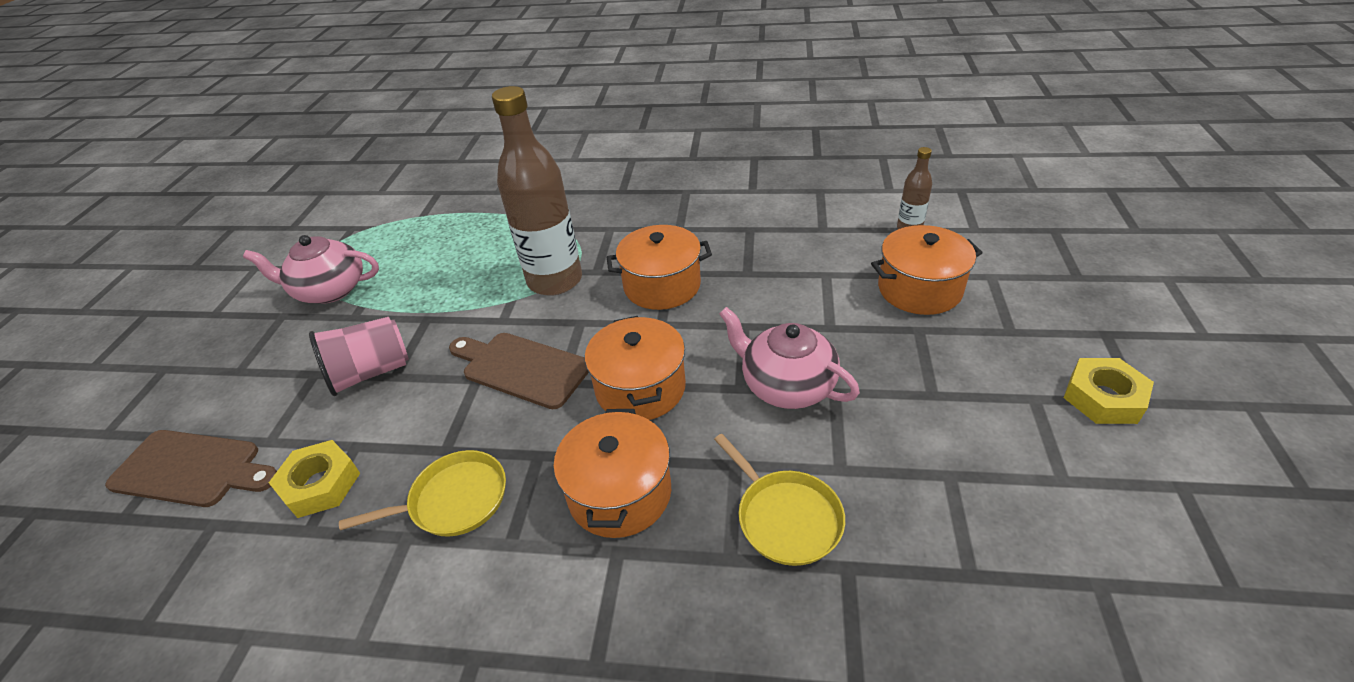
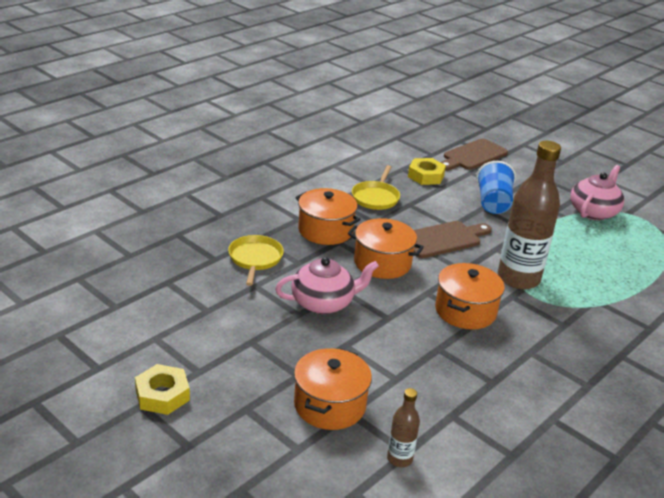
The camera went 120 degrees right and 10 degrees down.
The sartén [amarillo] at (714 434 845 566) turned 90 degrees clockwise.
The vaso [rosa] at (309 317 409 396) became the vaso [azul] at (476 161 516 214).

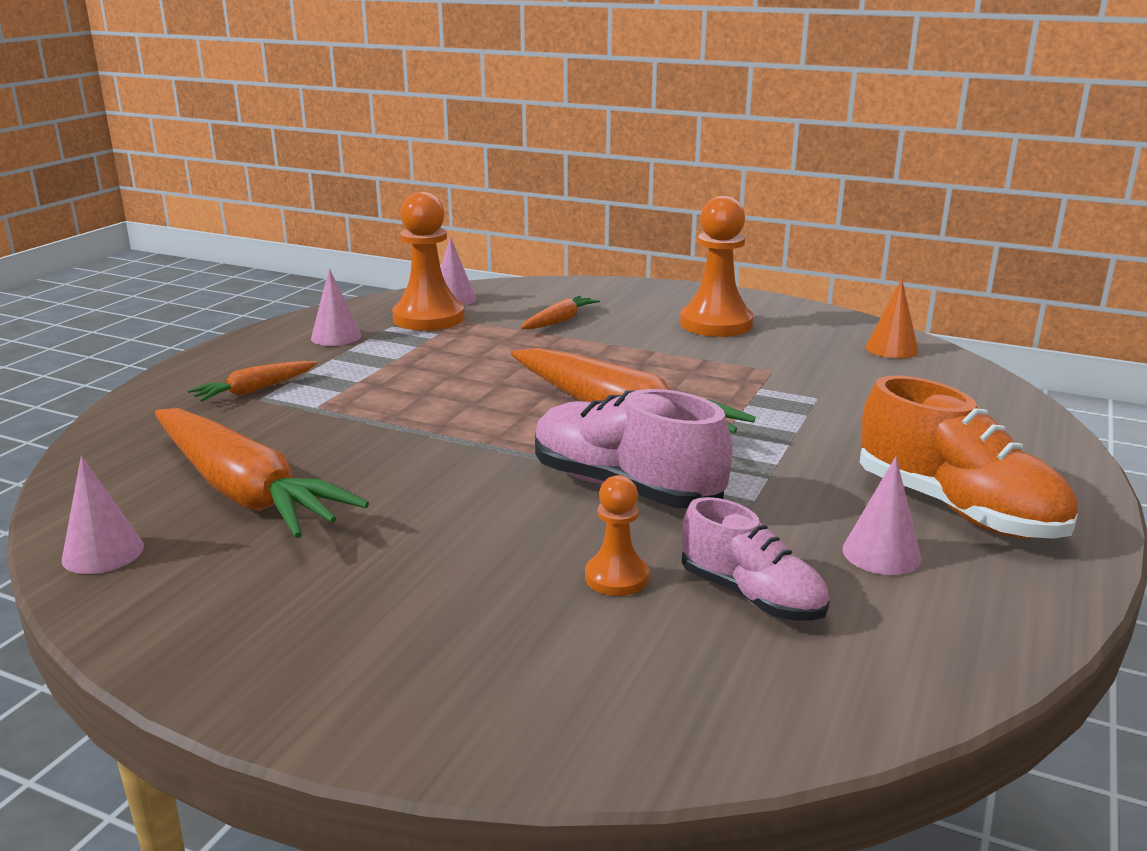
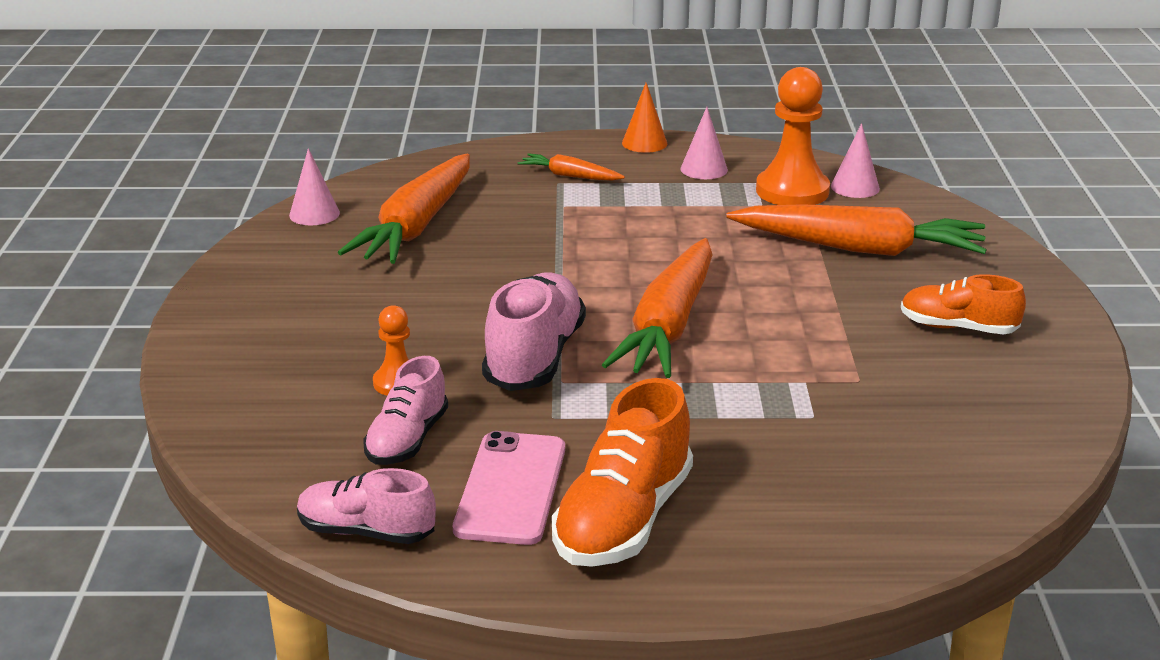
The camera went 65 degrees right and 5 degrees up.
The zapato [rosa] at (297 468 436 544) appeared.
The cono [rosa] at (842 457 921 575) was replaced by the móvil [rosa] at (453 431 565 545).
The cono [naranja] moved from (866 279 919 358) to (622 83 667 153).
The zanahoria [naranja] at (521 296 600 330) changed to 2.09 times the size.
The peón [naranja] at (680 196 753 337) was replaced by the zapato [naranja] at (901 274 1026 335).

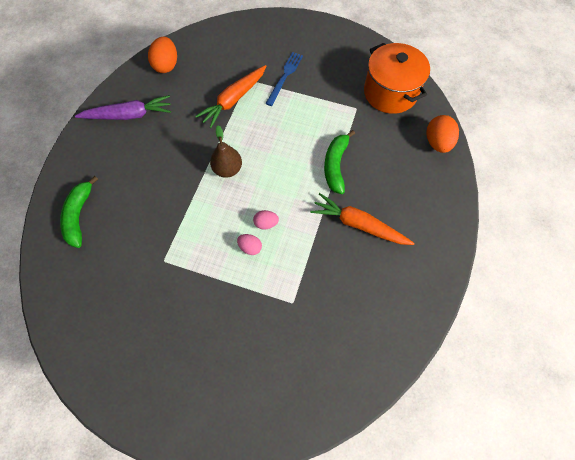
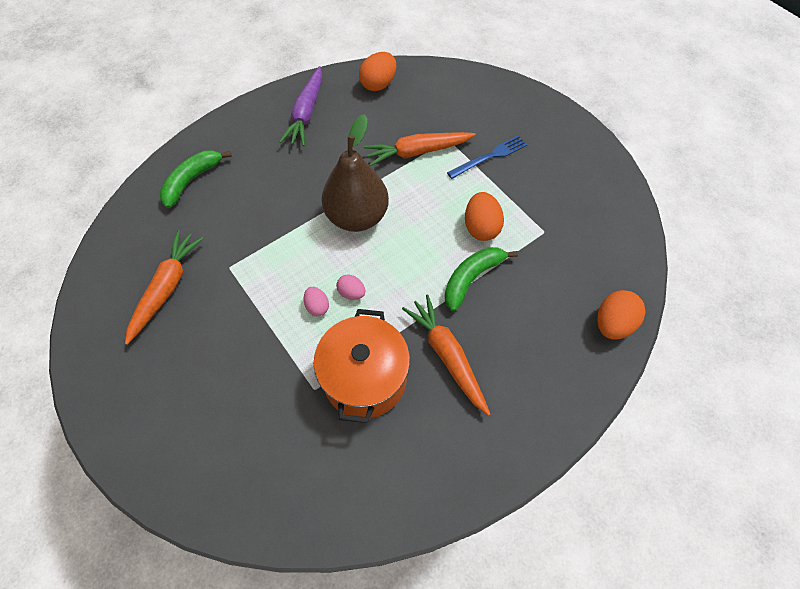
The camera went 35 degrees right and 5 degrees down.
The zanahoria [naranja] at (125 230 203 345) appeared.
The zanahoria [morado] at (75 95 171 120) turned 75 degrees clockwise.
The olla [naranja] moved from (364 43 430 114) to (314 309 410 423).
The pera [marrón] at (210 126 242 178) changed to 1.72 times the size.
The huevo [naranja] at (465 192 504 241) appeared.

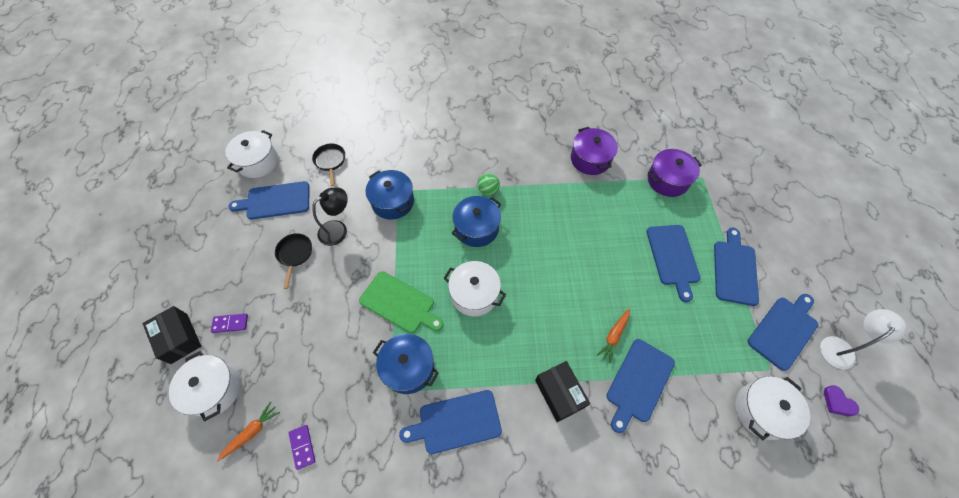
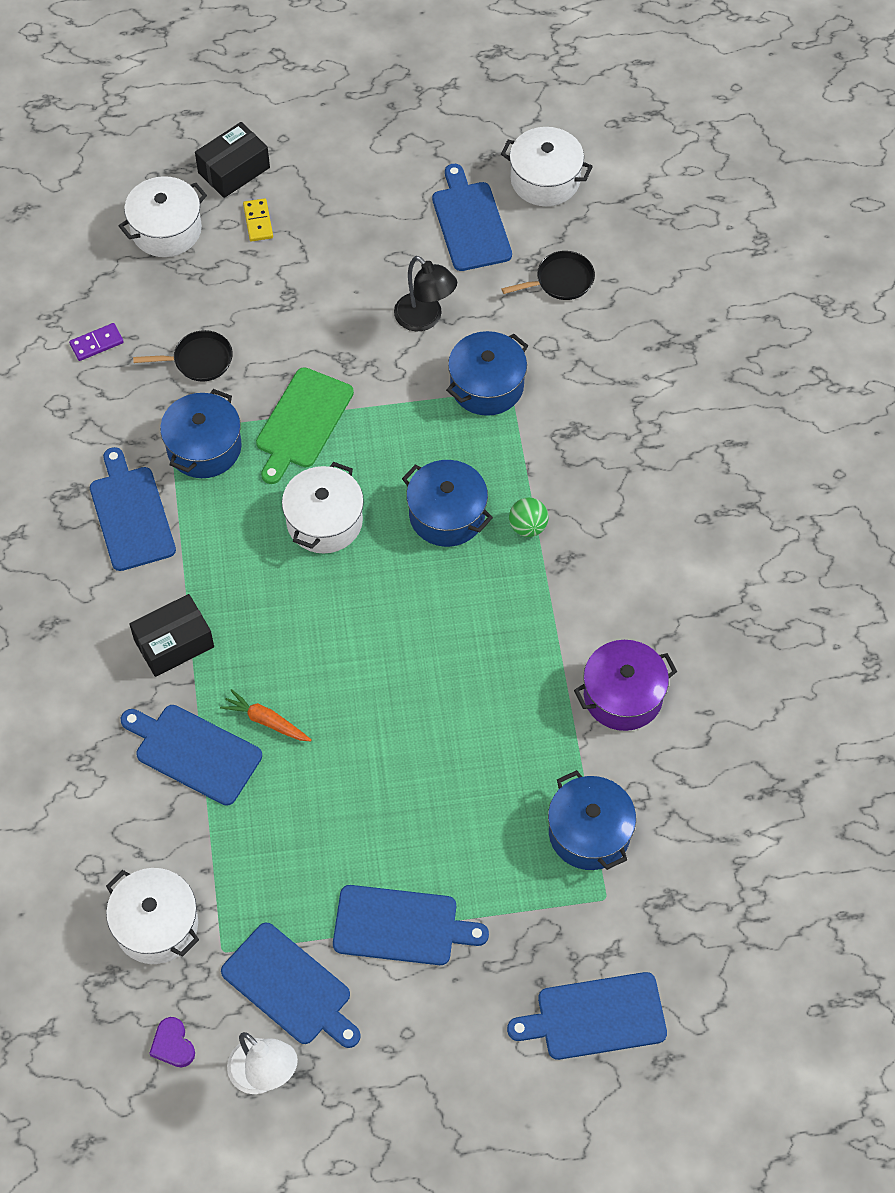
The camera went 85 degrees right and 0 degrees up.
The sartén [negro] moved from (275 233 312 289) to (133 330 233 382).
The corazón [morado] at (824 385 859 416) turned 75 degrees counterclockwise.
The ficha de dominó [morado] at (211 313 248 333) became the ficha de dominó [amarillo] at (243 198 273 242).
The tabla de cortar [azul] moved from (647 225 701 302) to (507 972 667 1060).
The olla [morado] at (648 149 702 197) became the olla [azul] at (548 770 636 870).
The zanahoria [naranja] at (217 402 280 462) disappeared.

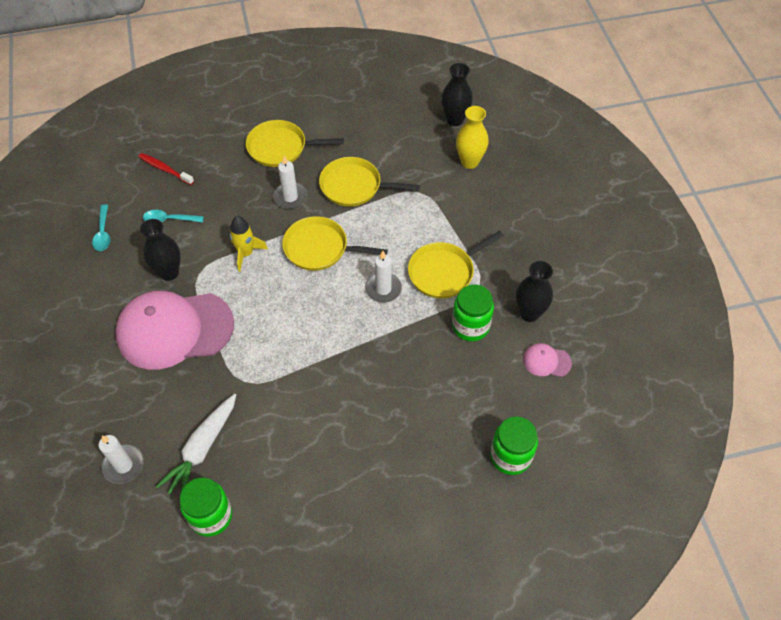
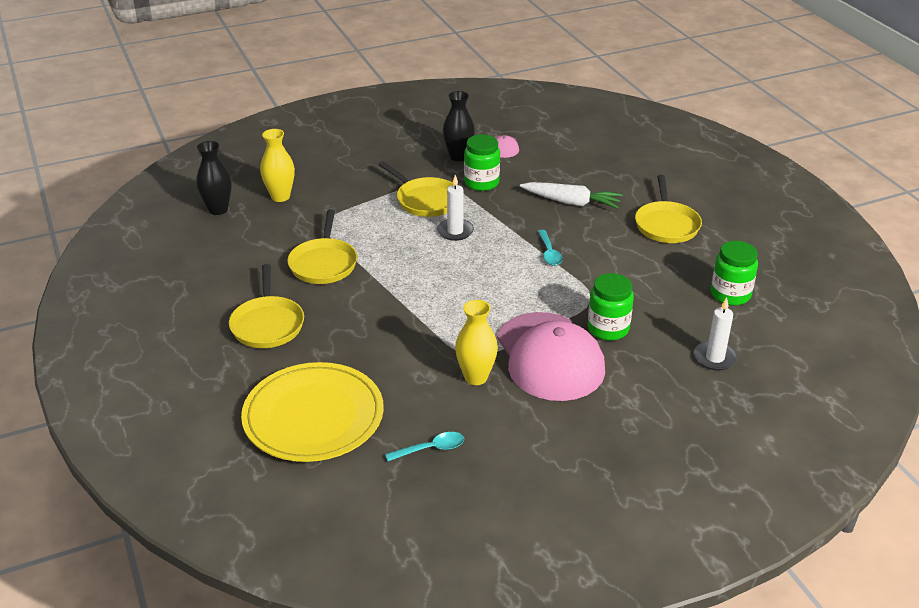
The camera went 100 degrees left and 20 degrees down.
The cepillo de dientes [rojo] at (139 153 194 185) was replaced by the plato [amarillo] at (241 362 384 462).
The florero [negro] at (140 219 181 281) became the florero [amarillo] at (455 300 498 385).
The zanahoria [blanco] moved from (156 394 236 494) to (520 182 623 209).
The cuchara [turquesa] moved from (143 210 204 222) to (538 230 563 266).
The tarro [verde] moved from (490 417 538 475) to (588 273 634 341).
The sartén [amarillo] moved from (282 216 388 271) to (635 175 702 243).
The cohete [amarillo] at (230 216 268 272) disappeared.
The vela [blanco] at (273 156 307 209) disappeared.

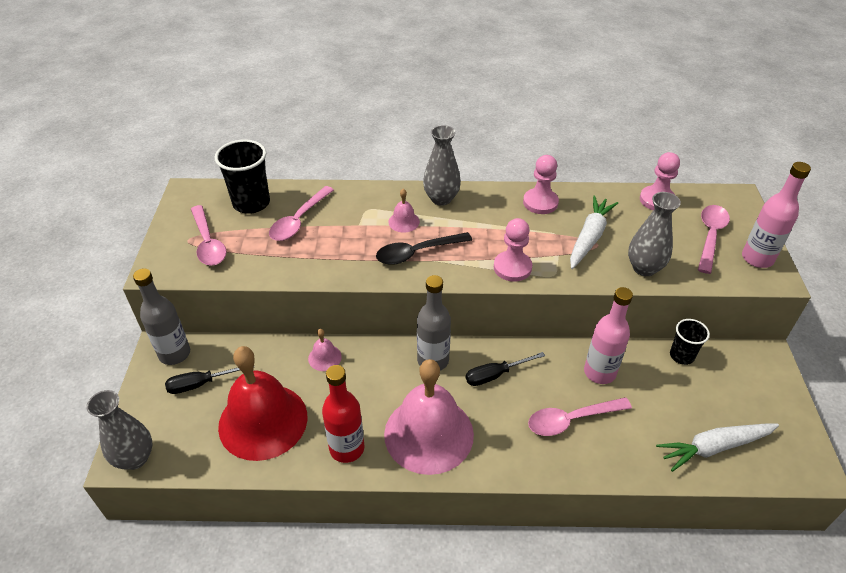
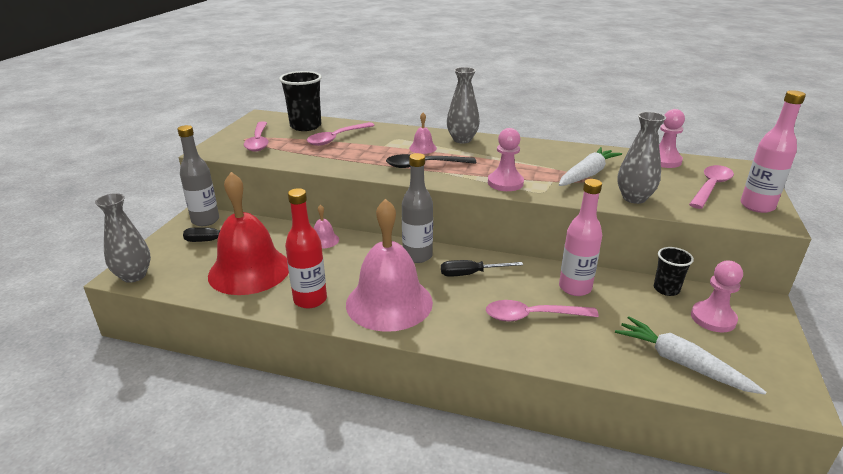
The camera went 15 degrees right and 15 degrees down.
The zanahoria [blanco] at (656 424 779 472) turned 45 degrees clockwise.
The peón [rosa] moved from (523 155 559 214) to (691 261 743 332).

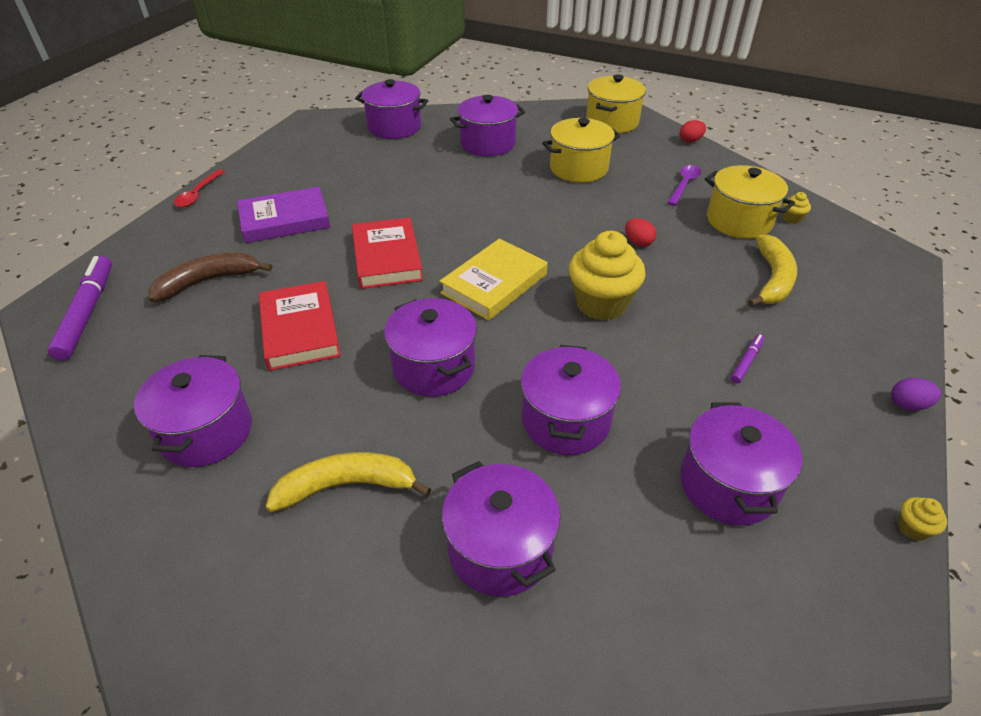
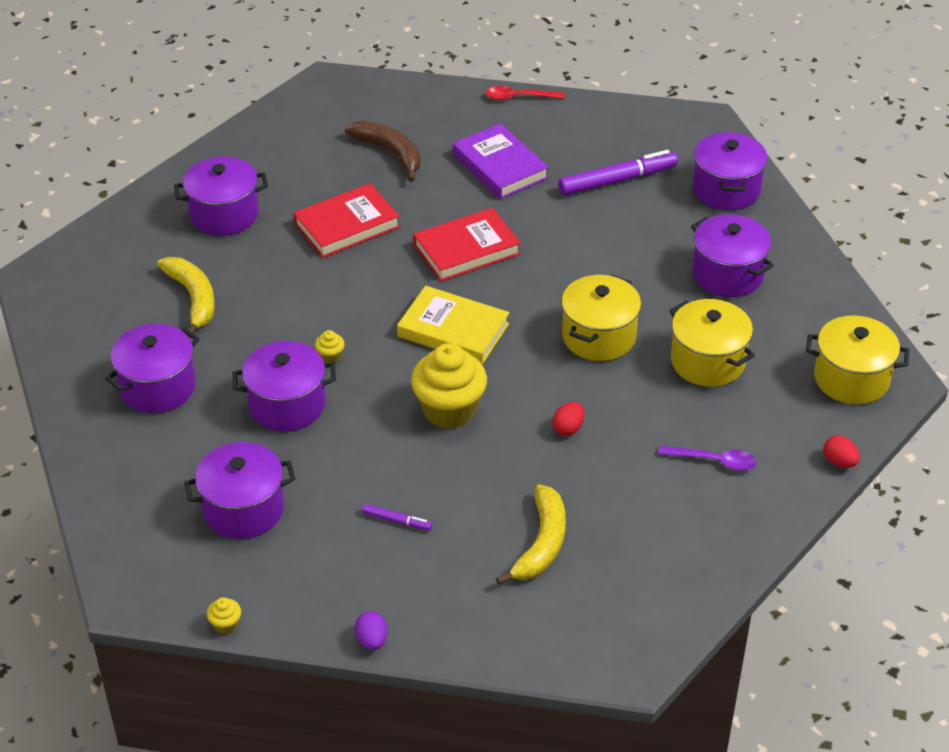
The camera went 75 degrees right and 0 degrees up.
The magdalena [amarillo] moved from (783 192 811 224) to (315 330 345 363).
The plátano [amarillo] at (748 235 797 307) turned 75 degrees counterclockwise.
The rotulador [morado] moved from (47 256 112 361) to (558 150 678 195).
The olla [amarillo] moved from (705 165 795 239) to (561 275 641 361).
The olla [morado] at (384 298 477 397) disappeared.

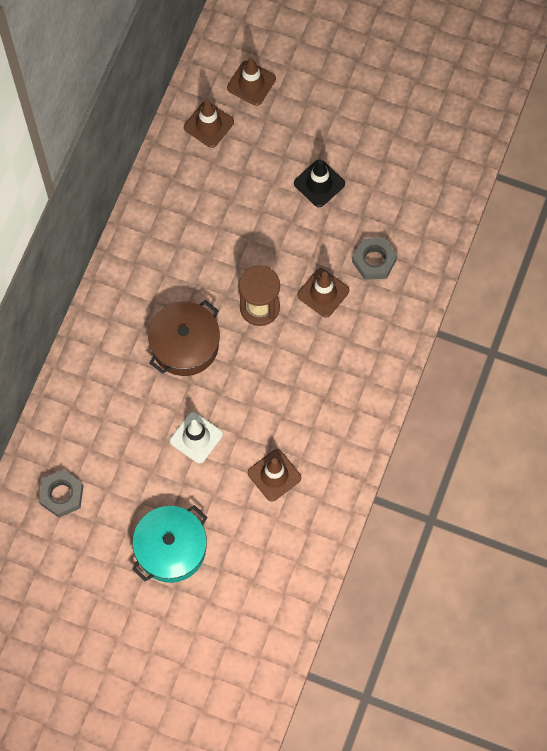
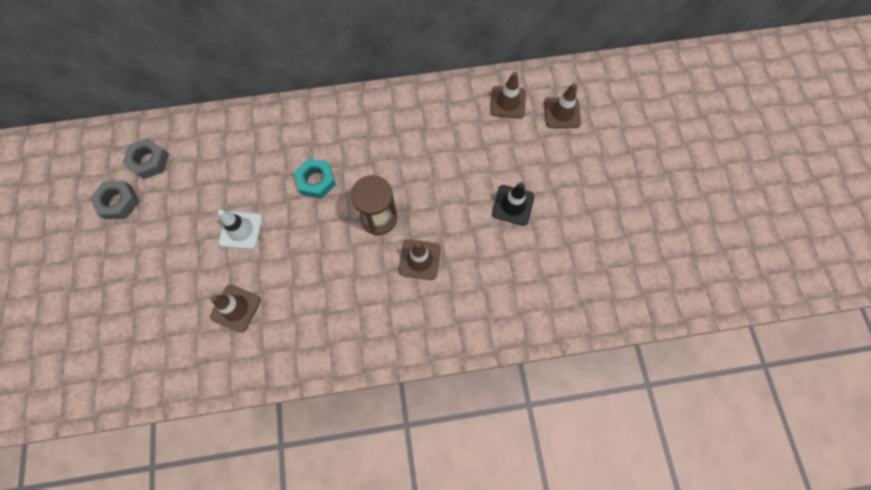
The camera went 60 degrees right and 0 degrees up.
The tuerca [gris] moved from (352 238 397 280) to (90 181 139 219).
The olla [marrón] at (148 300 220 376) was replaced by the tuerca [turquesa] at (294 158 336 199).
The olla [turquesa] at (132 505 207 583) disappeared.

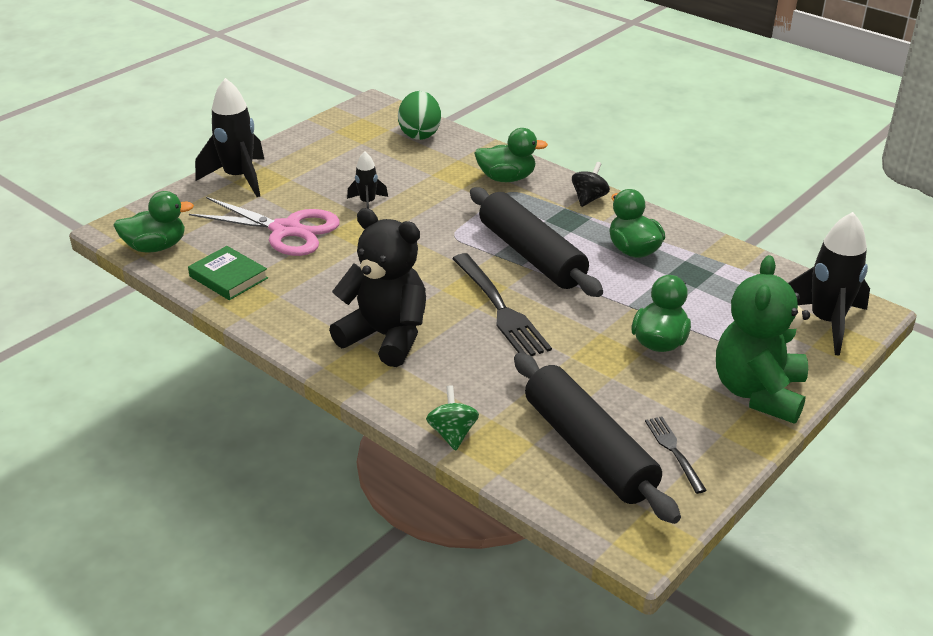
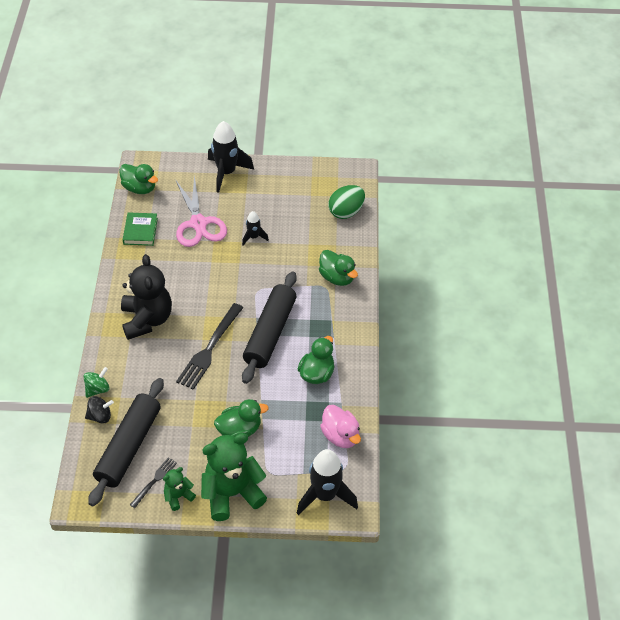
The camera went 50 degrees right and 15 degrees up.
The peonza [negro] moved from (572 162 610 207) to (85 396 114 424).
The osito [verde] at (163 467 196 511) appeared.
The pato [rosa] at (320 405 361 448) appeared.

